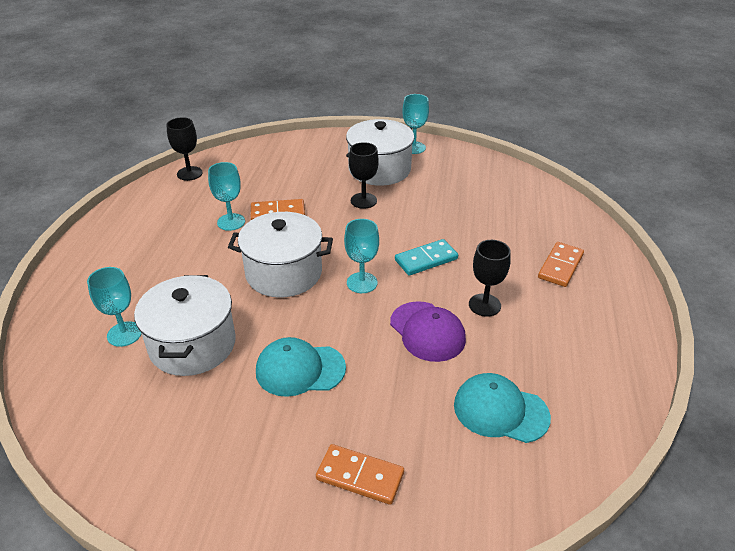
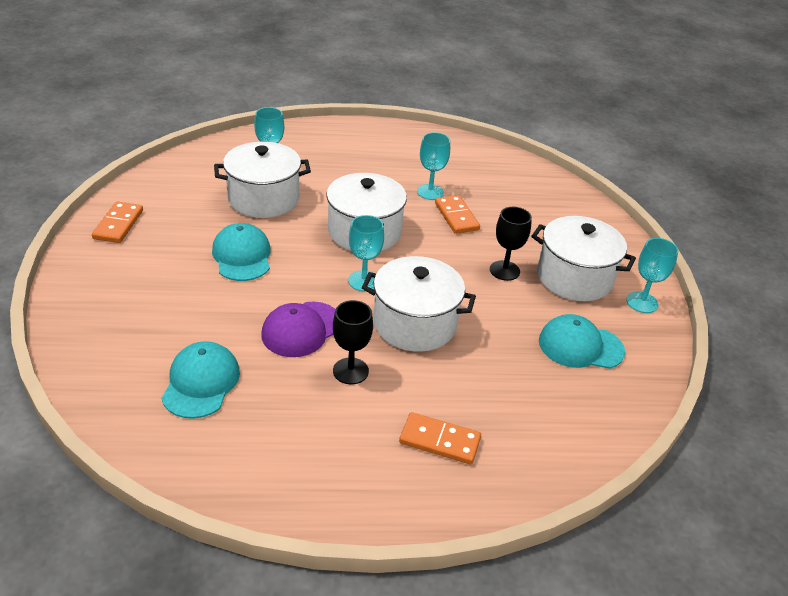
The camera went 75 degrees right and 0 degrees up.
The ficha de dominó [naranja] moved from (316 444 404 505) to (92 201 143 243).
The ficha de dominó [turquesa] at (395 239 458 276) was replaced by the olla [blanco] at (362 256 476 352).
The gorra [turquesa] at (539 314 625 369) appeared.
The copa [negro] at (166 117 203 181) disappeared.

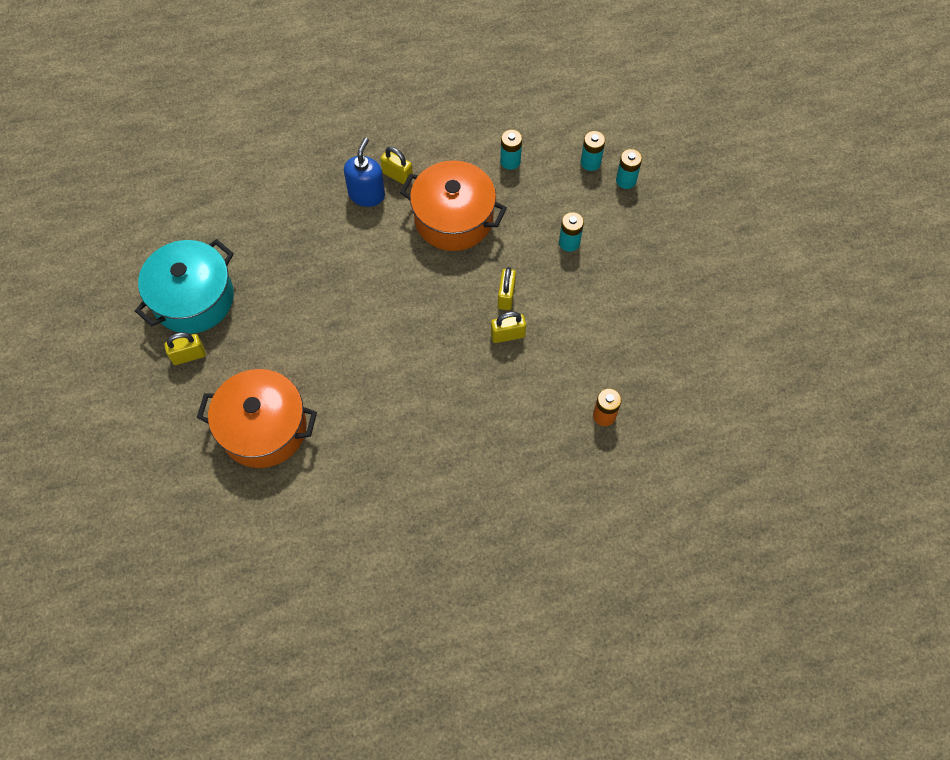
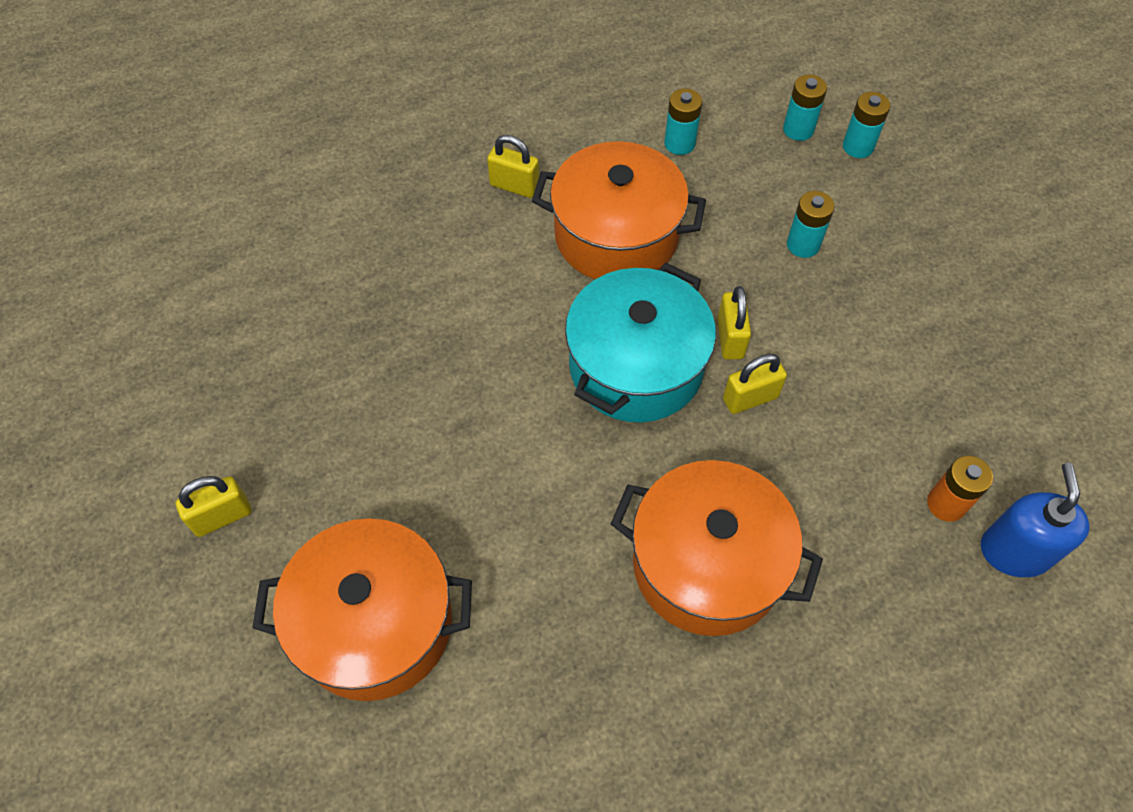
The camera went 10 degrees left and 5 degrees down.
The olla [turquesa] moved from (135 239 234 334) to (565 263 716 423).
The olla [naranja] at (611 460 823 636) appeared.
The dispensador de jabón [azul] moved from (344 138 385 207) to (981 463 1089 577).

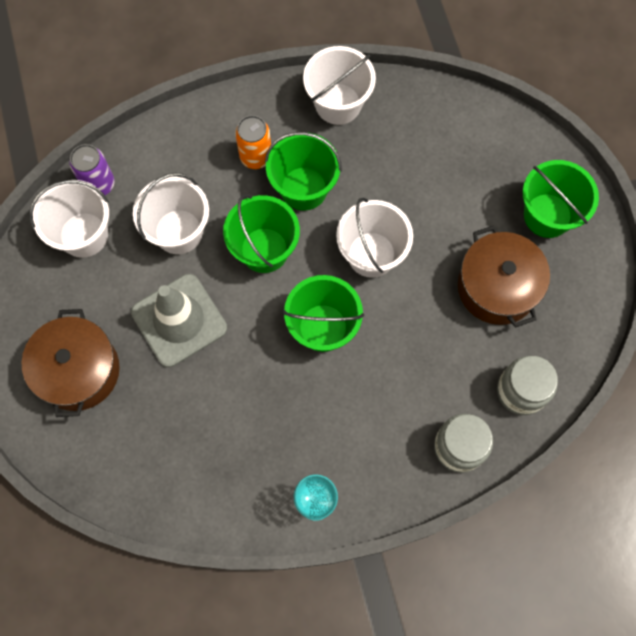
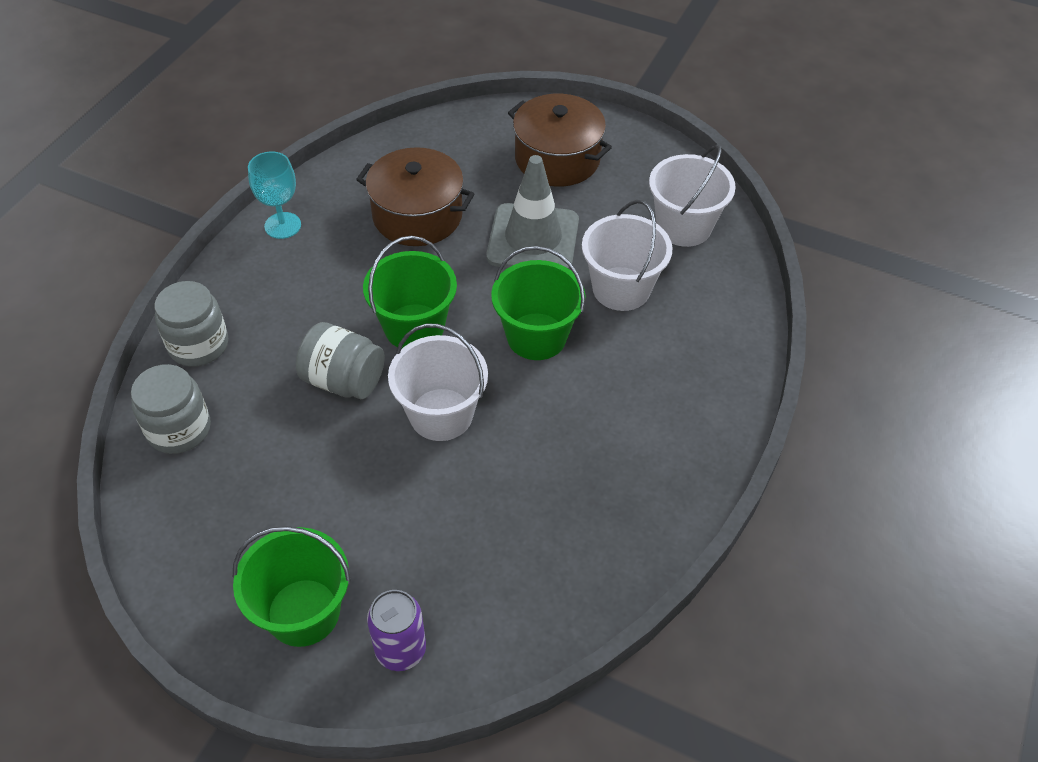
The camera went 130 degrees right and 20 degrees down.
The tarro [gris] at (296 322 385 399) appeared.
The olla [marrón] moved from (458 225 550 328) to (356 147 474 246).
The lata [morado] moved from (69 144 115 195) to (367 590 426 671).
The lata [naranja] at (235 115 271 169) disappeared.
The balde [verde] at (265 132 342 211) disappeared.
The balde [blanco] at (303 46 376 125) disappeared.

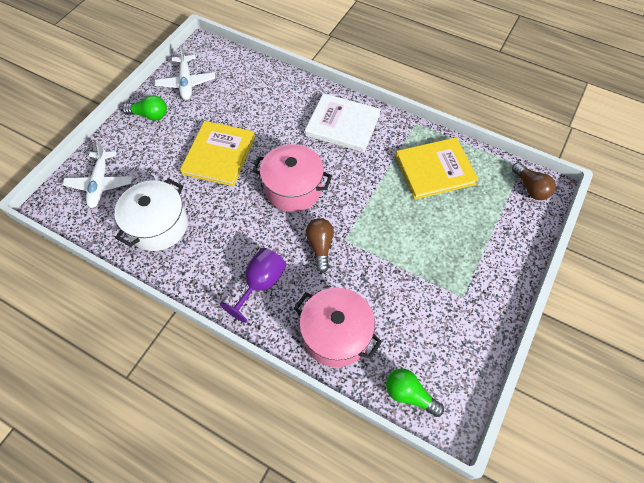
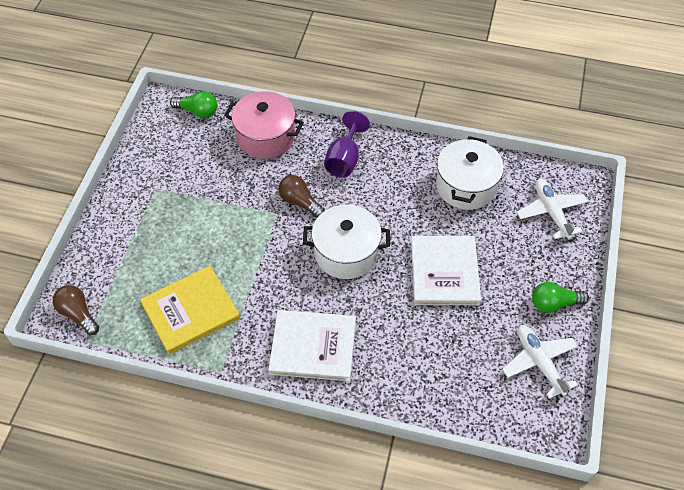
The camera went 165 degrees right and 5 degrees down.
The bombilla [marrón] at (306 218 334 273) turned 150 degrees clockwise.
The olla [rosa] at (252 144 332 212) became the olla [blanco] at (303 204 390 279).
The libro [amarillo] at (180 121 255 186) became the libro [blanco] at (411 236 481 305).

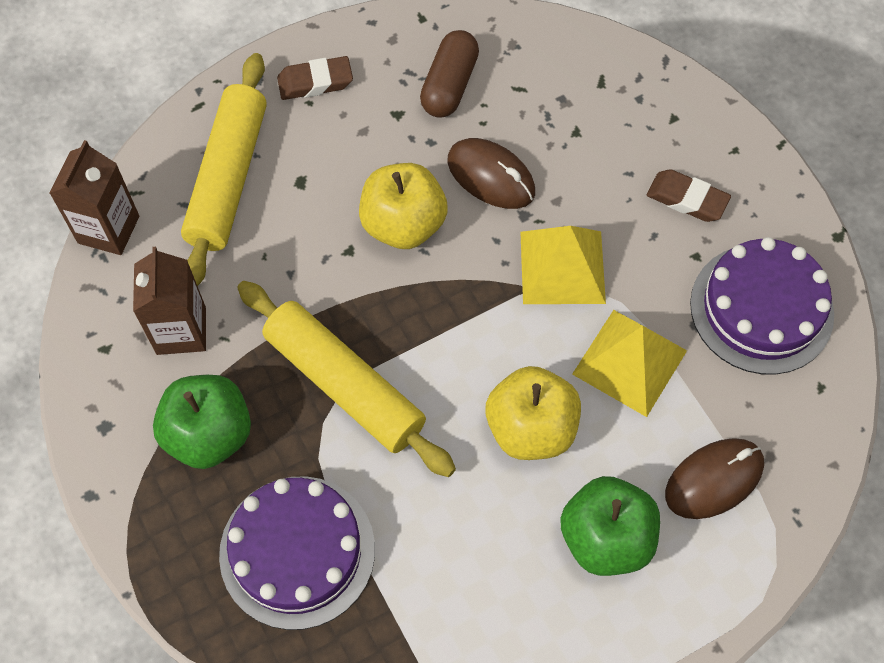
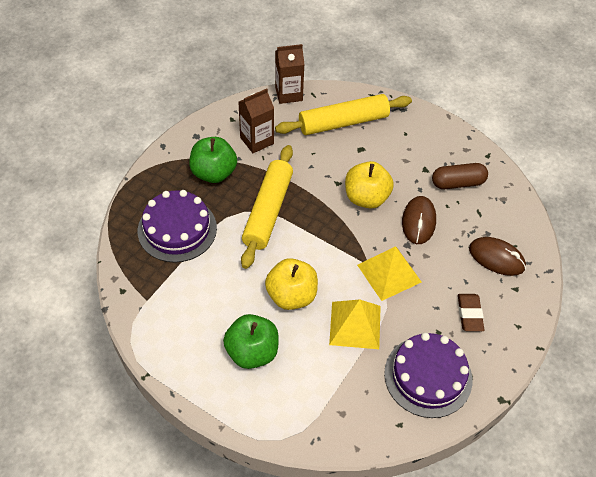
The camera went 60 degrees right and 10 degrees down.
The ratón [marrón] moved from (665 438 764 519) to (469 237 526 276).
The goma de borrar [marrón] at (277 56 353 100) disappeared.

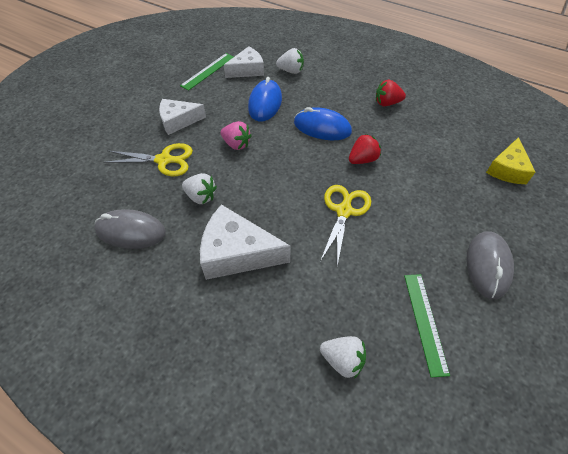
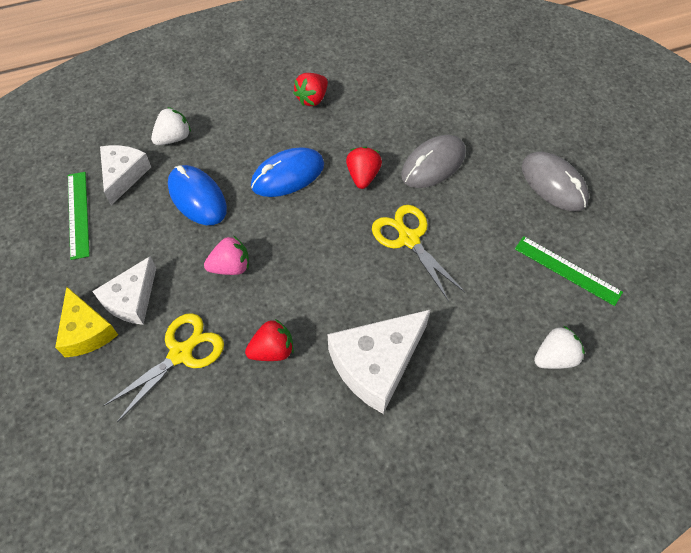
The camera went 50 degrees left and 5 degrees up.
The queso [amarillo] moved from (486 137 535 184) to (55 287 118 357).
The fresa [blanco] at (182 173 217 204) became the fresa [rojo] at (245 319 294 361).
The ratón [gris] moved from (94 209 166 249) to (401 135 466 188).

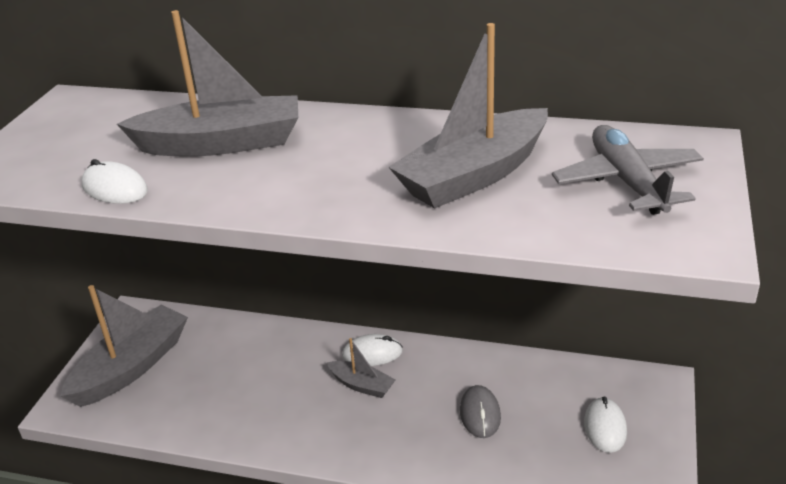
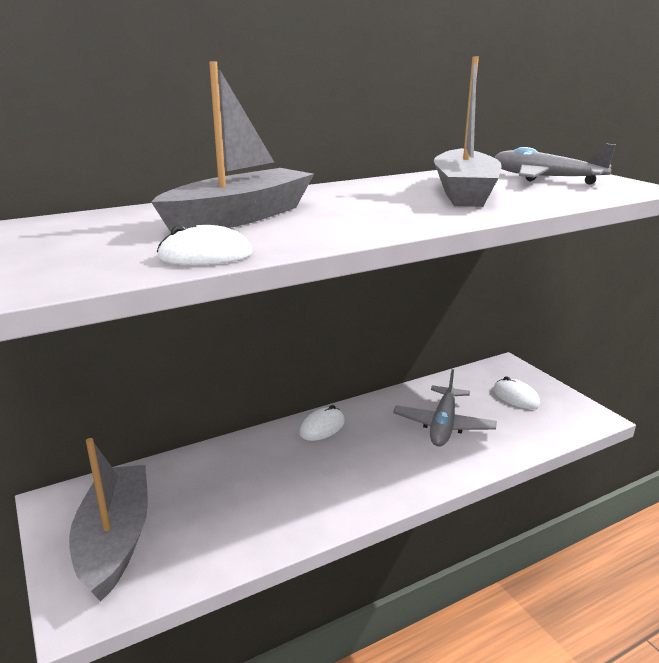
The camera went 45 degrees left and 10 degrees down.
The ratón [gris] at (460 385 501 438) was replaced by the avión [gris] at (393 369 497 447).
The barco [gris] at (327 338 396 398) disappeared.

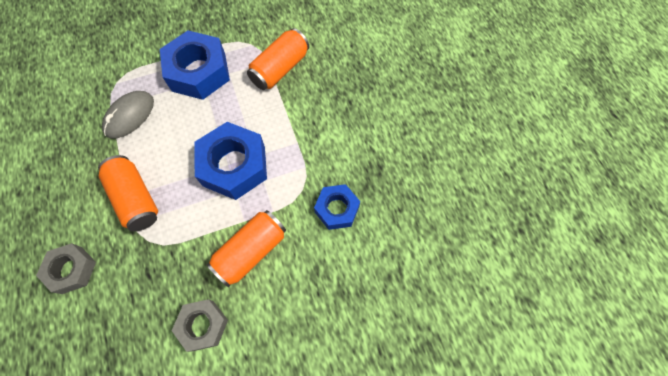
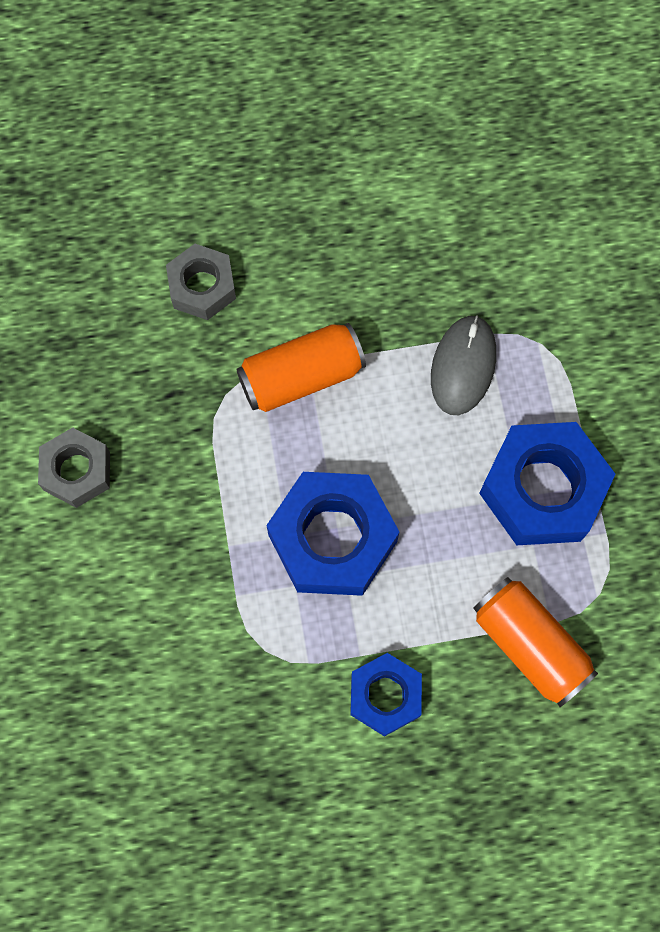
The camera went 100 degrees right and 5 degrees up.
The tuerca [azul] moved from (314 184 360 230) to (350 653 422 737).
The ratón [gris] at (102 91 154 139) turned 60 degrees clockwise.
The lata [naranja] at (206 210 286 287) disappeared.

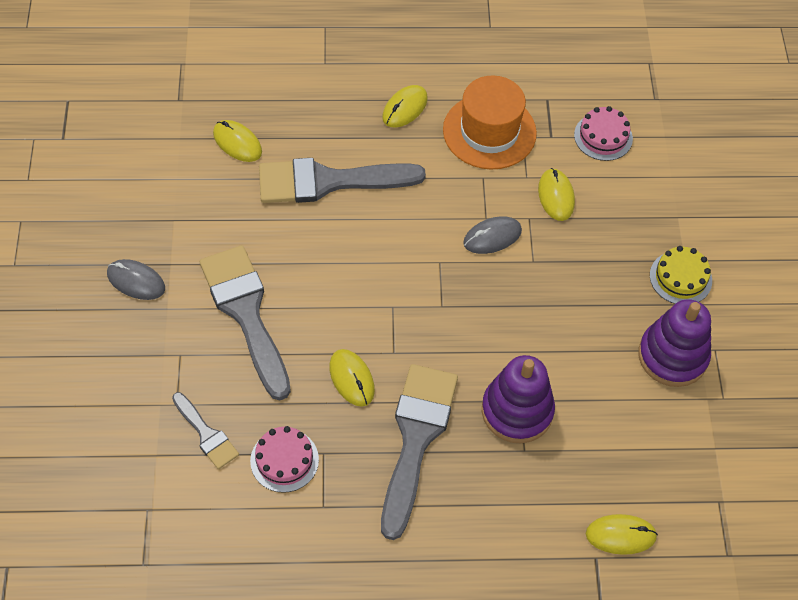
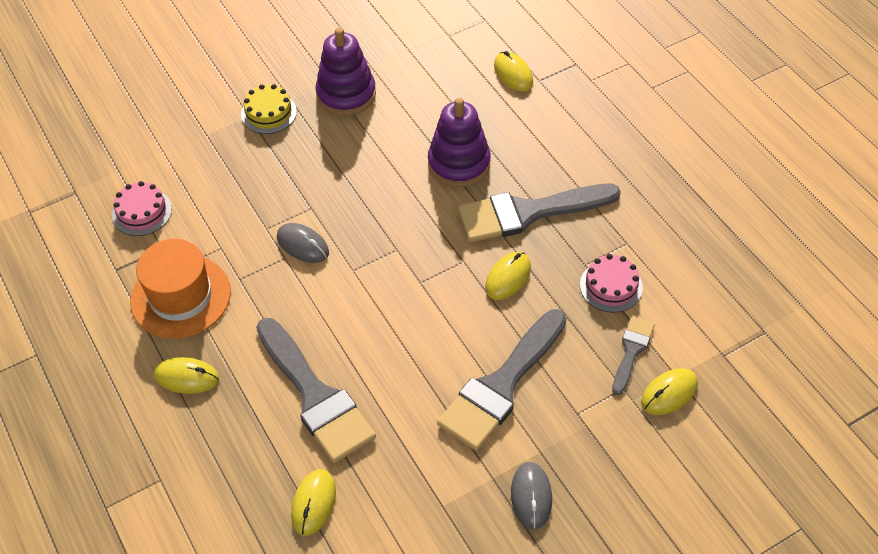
The camera went 115 degrees left and 5 degrees down.
The ratón [amarillo] moved from (538 168 575 221) to (641 368 698 415).

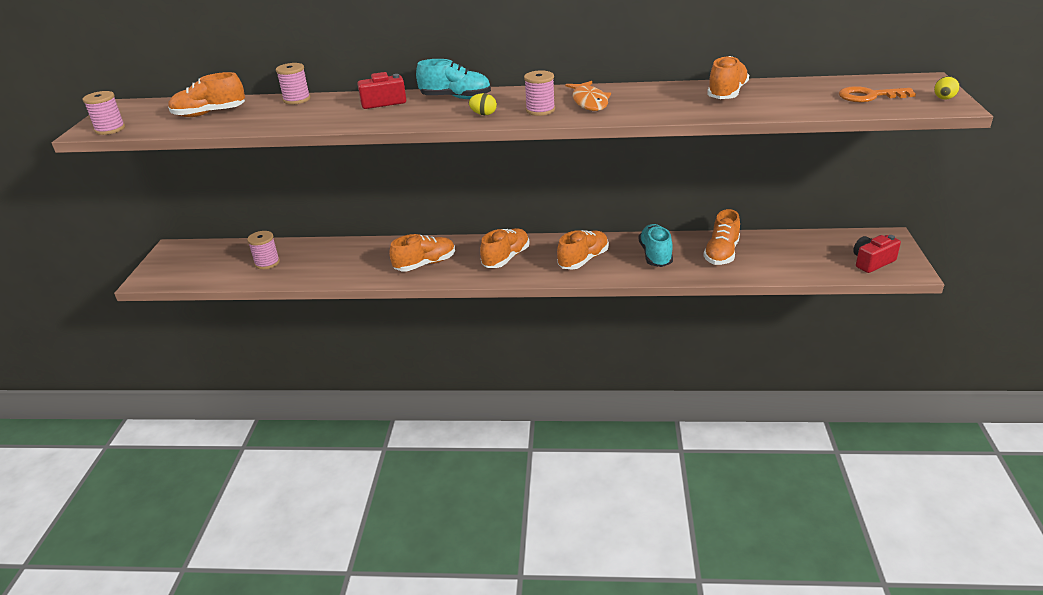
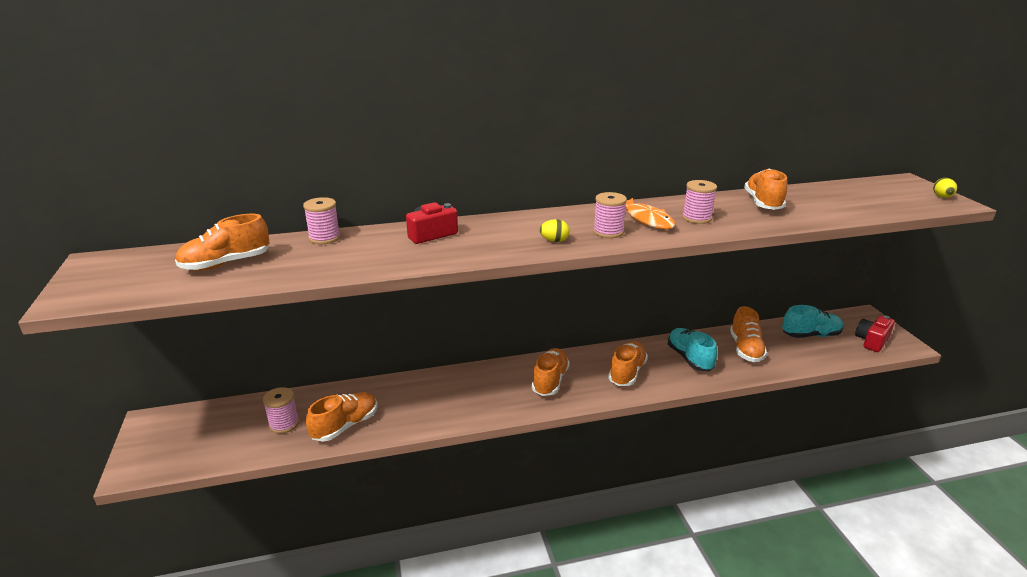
The camera went 20 degrees left and 5 degrees down.
The zapato [naranja] moved from (389 234 455 271) to (306 392 377 442).
The carrete [rosa] moved from (83 91 125 135) to (682 180 717 224).
The zapato [turquesa] moved from (416 59 491 99) to (782 305 844 338).
The llave [naranja] at (839 86 916 102) disappeared.

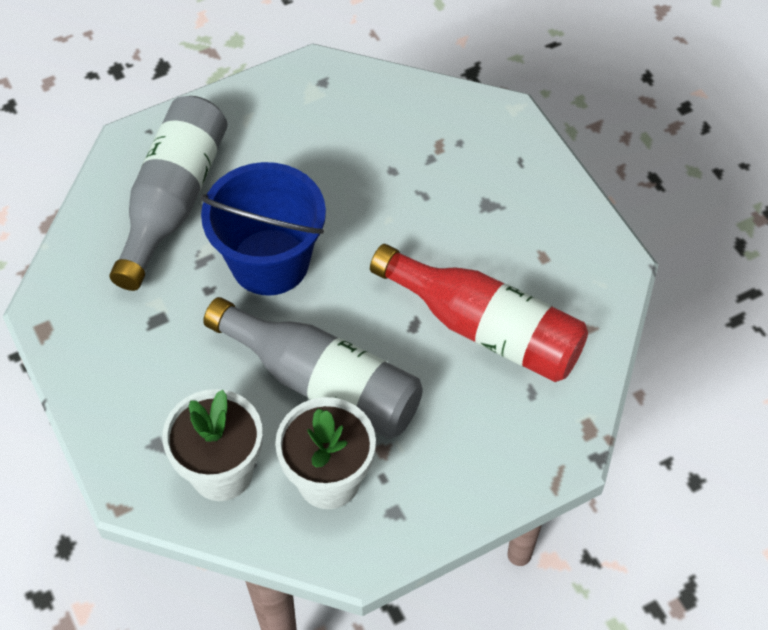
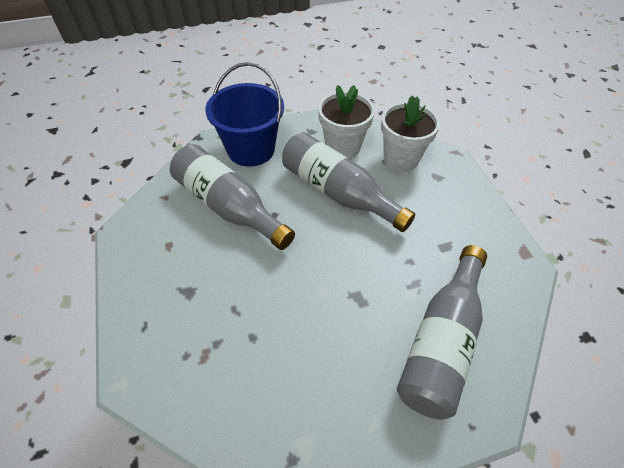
The camera went 170 degrees left and 5 degrees down.
The botella [rojo] at (370 244 588 382) became the botella [gris] at (170 144 295 250).
The balde [azul] moved from (201 162 326 296) to (206 62 284 167).

